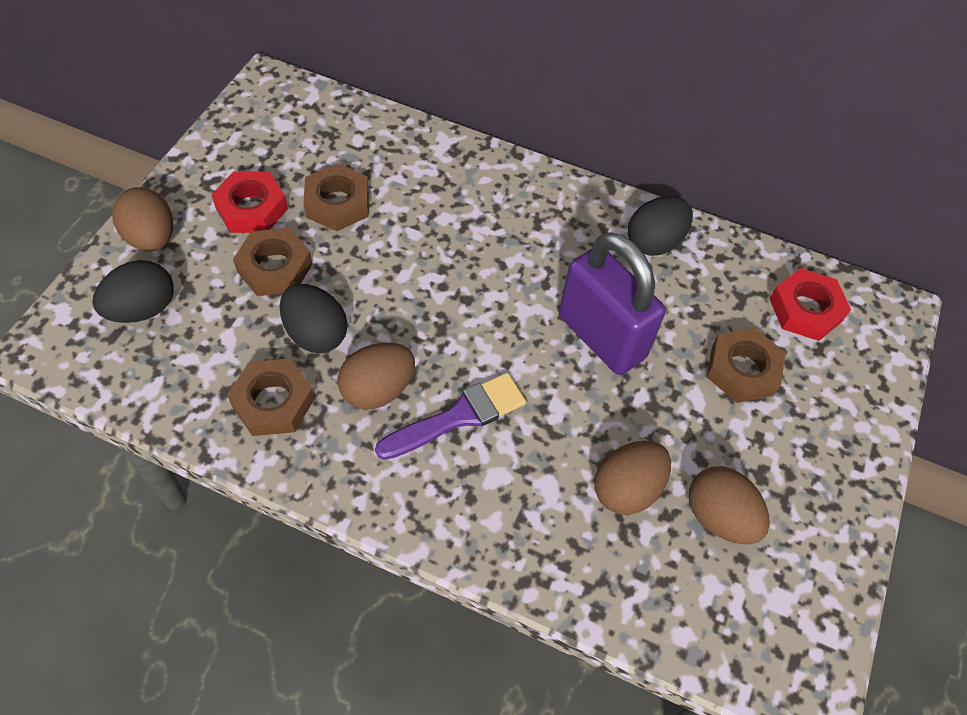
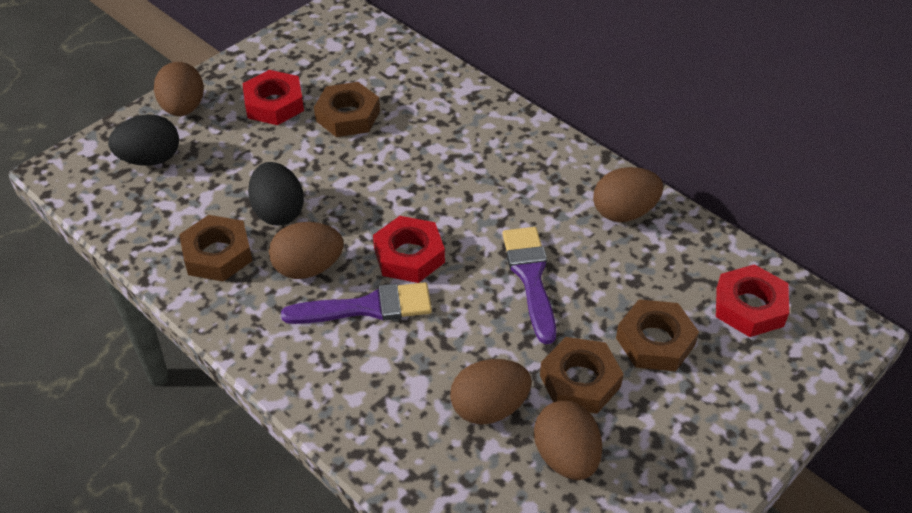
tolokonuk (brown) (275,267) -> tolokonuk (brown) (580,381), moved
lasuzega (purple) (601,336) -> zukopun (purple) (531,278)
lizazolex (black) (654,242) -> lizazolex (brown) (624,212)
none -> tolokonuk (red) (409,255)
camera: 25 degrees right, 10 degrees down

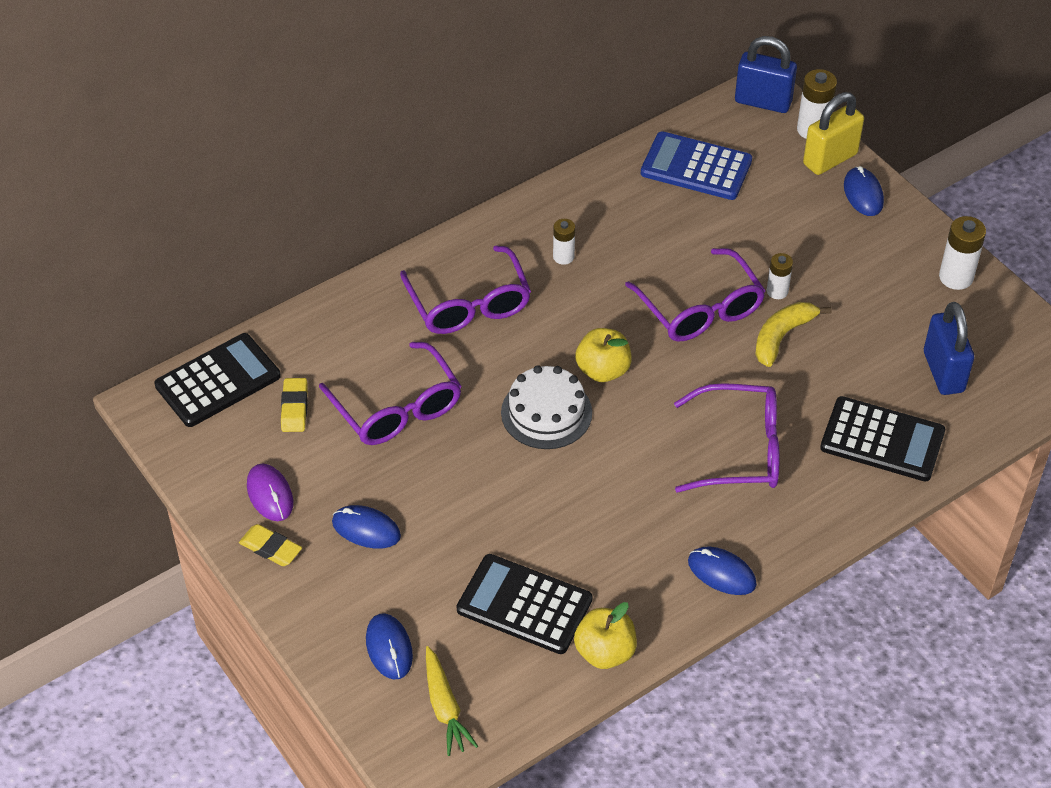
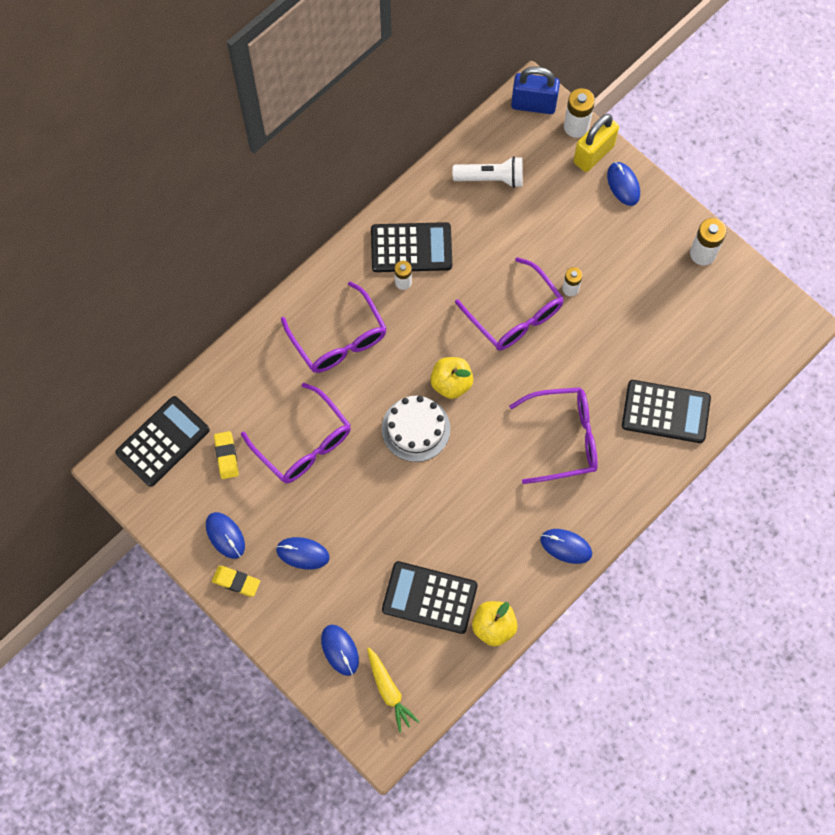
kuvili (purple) (270,494) -> kuvili (blue) (225,535)
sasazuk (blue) (696,167) -> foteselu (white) (491,178)
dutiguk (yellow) (782,337) -> none
lasuzega (blue) (943,372) -> none
none -> sasazuk (black) (411,248)
camera: 10 degrees left, 20 degrees up

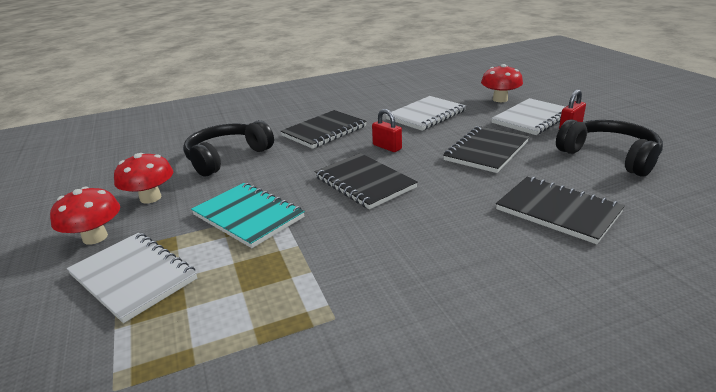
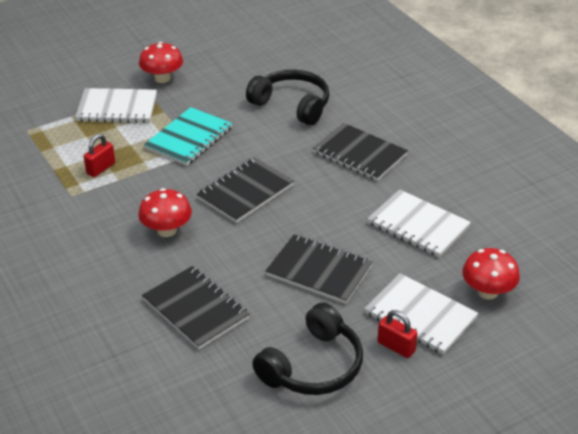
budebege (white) (133,277) -> budebege (white) (117,108), 60 degrees clockwise
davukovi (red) (150,198) -> davukovi (red) (167,230), moved
lasuzega (red) (387,147) -> lasuzega (red) (101,168), moved
budebege (black) (558,211) -> budebege (black) (195,309), 75 degrees counterclockwise
camera: 80 degrees right, 10 degrees up

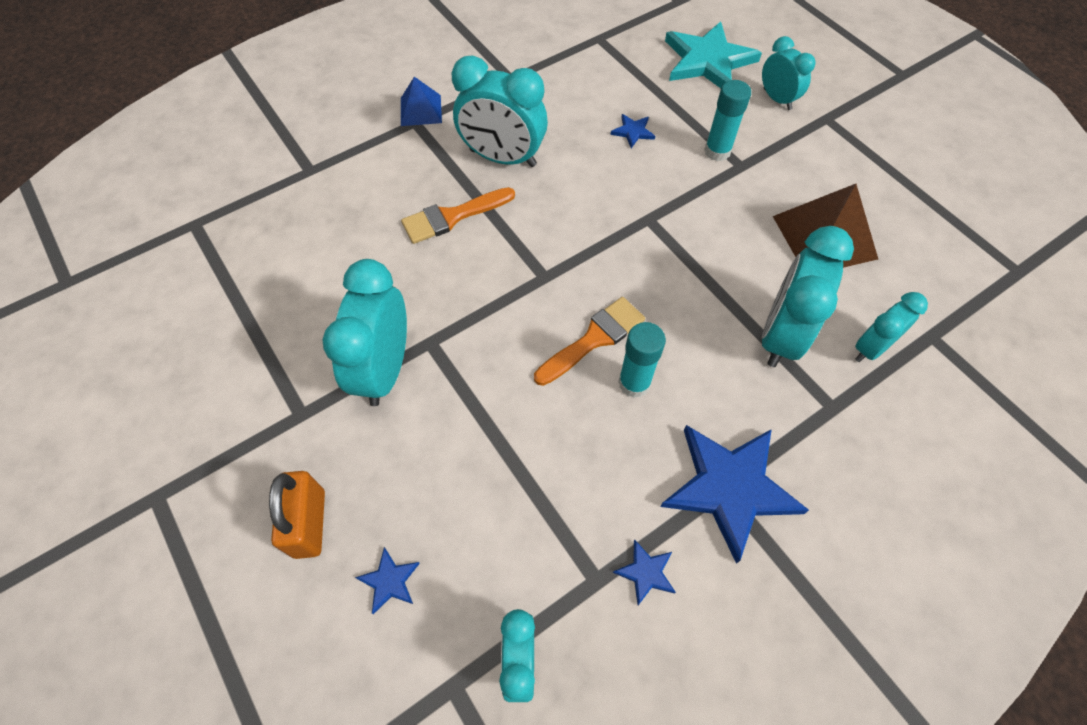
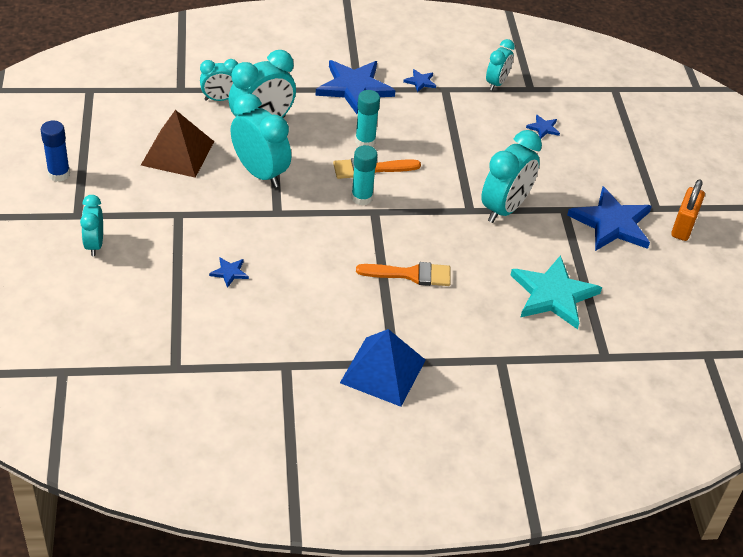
lasuzega (orange) (309,523) -> lasuzega (orange) (683,227), moved
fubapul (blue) (420,110) -> fubapul (blue) (383,371), x1.70
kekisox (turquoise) (503,158) -> kekisox (turquoise) (260,173), moved
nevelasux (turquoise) (708,61) -> nevelasux (turquoise) (553,295), moved
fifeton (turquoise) (717,151) -> fifeton (turquoise) (361,198), moved
none -> fifeton (blue) (59,174)
none -> nevelasux (blue) (612,223)
camera: 155 degrees left, 15 degrees down

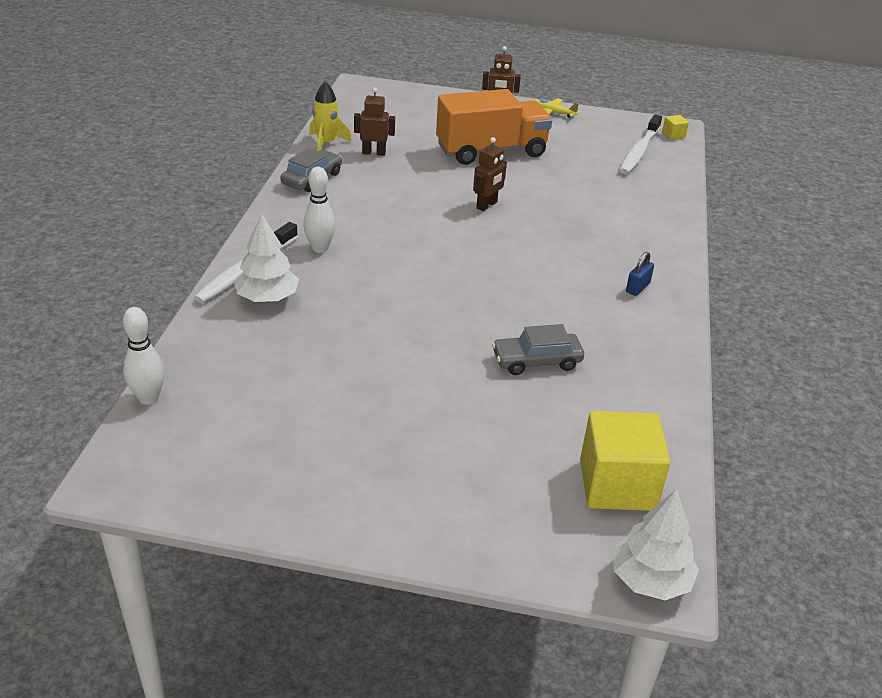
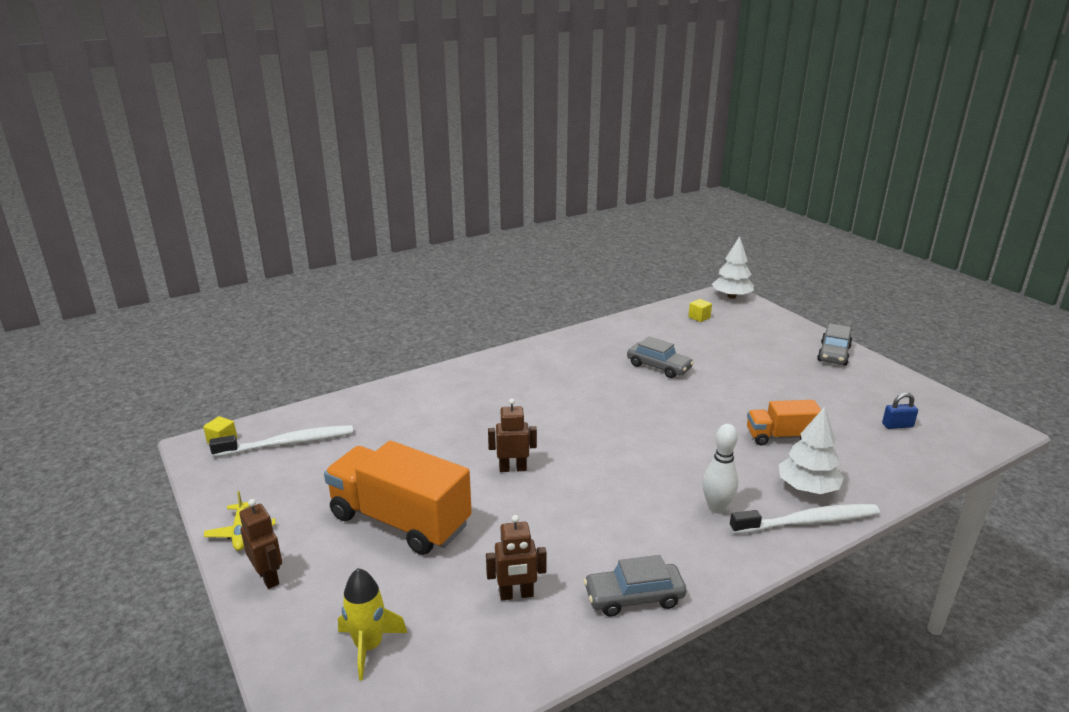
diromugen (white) (148,398) -> none
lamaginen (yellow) (326,143) -> lamaginen (yellow) (369,646), moved
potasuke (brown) (374,153) -> potasuke (brown) (516,595), 60 degrees counterclockwise
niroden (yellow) (617,485) -> niroden (yellow) (699,317), x0.41
lasuzega (blue) (637,288) -> lasuzega (blue) (897,425), moved
none -> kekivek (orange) (780,436)
none -> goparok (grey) (833,354)
camera: 130 degrees left, 10 degrees down

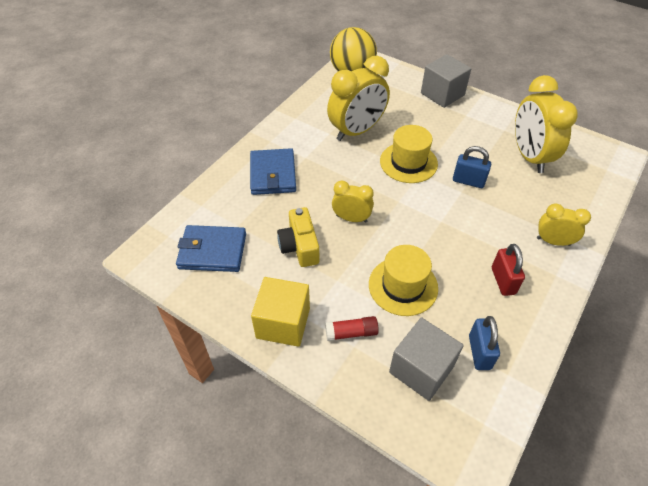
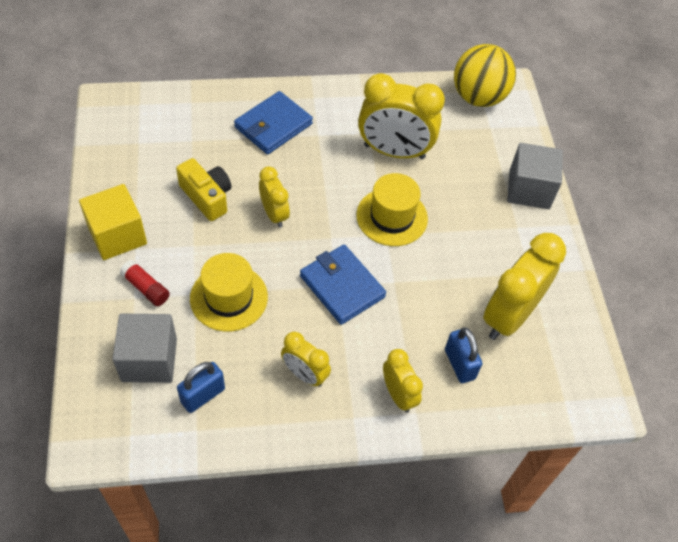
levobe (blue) (212,251) -> levobe (blue) (342,286), moved
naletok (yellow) (299,246) -> naletok (yellow) (207,197), 105 degrees clockwise
lasuzega (blue) (468,181) -> lasuzega (blue) (459,364), moved
lasuzega (red) (503,281) -> kekisox (yellow) (305,374)
camera: 45 degrees right, 5 degrees up

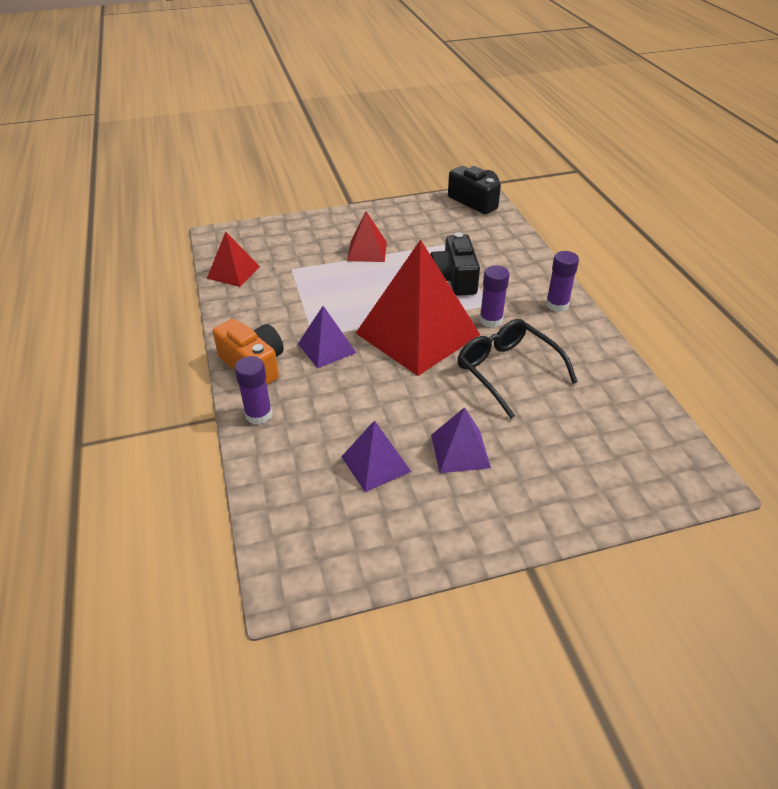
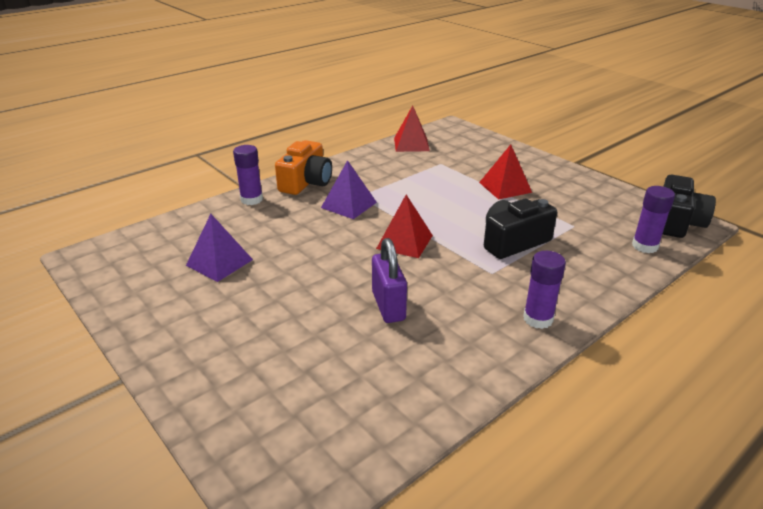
fubapul (red) (417,333) -> fubapul (red) (404,242), x0.48
fubapul (purple) (460,451) -> none
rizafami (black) (507,371) -> lasuzega (purple) (388,306)
fifeton (purple) (491,320) -> fifeton (purple) (645,246), moved
camera: 65 degrees right, 10 degrees down

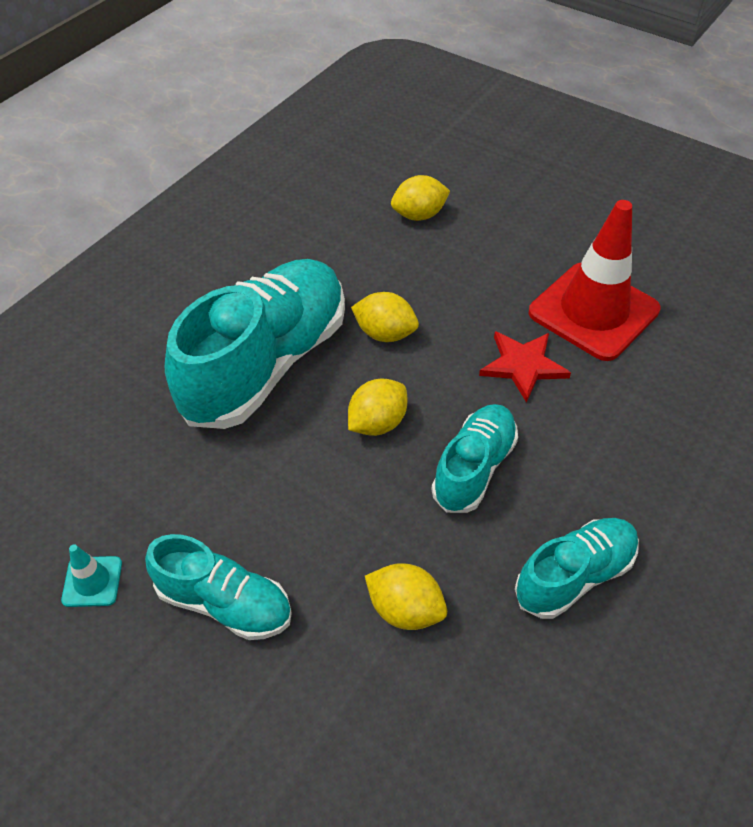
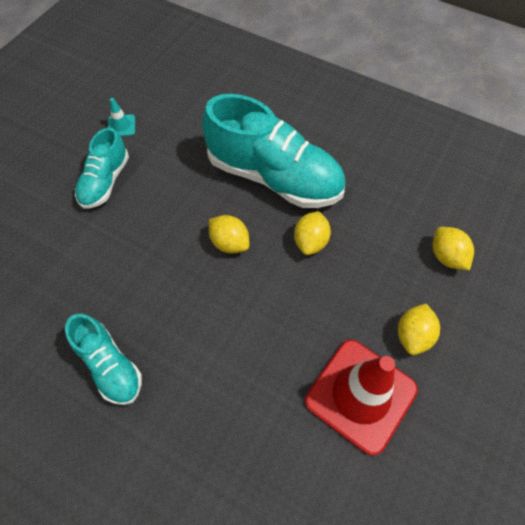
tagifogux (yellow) (405,609) -> tagifogux (yellow) (413,335), moved
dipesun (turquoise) (474,468) -> none
nevelasux (red) (523,365) -> none
camera: 85 degrees right, 10 degrees up

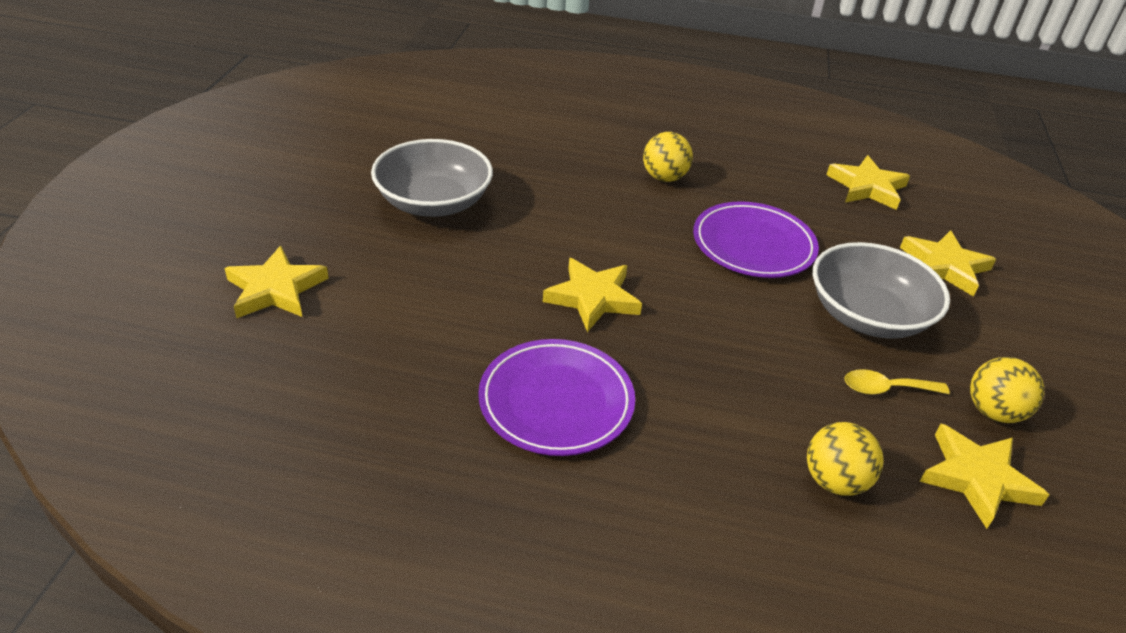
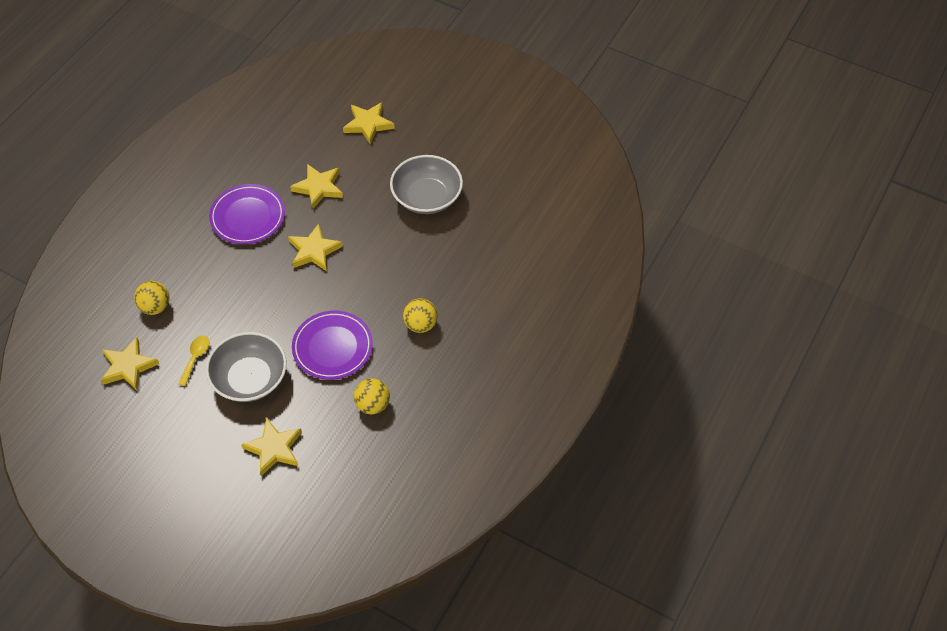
nevelasux (yellow) (867,187) -> nevelasux (yellow) (318,188), moved
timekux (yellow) (993,412) -> timekux (yellow) (372,405), moved
camera: 110 degrees right, 15 degrees up

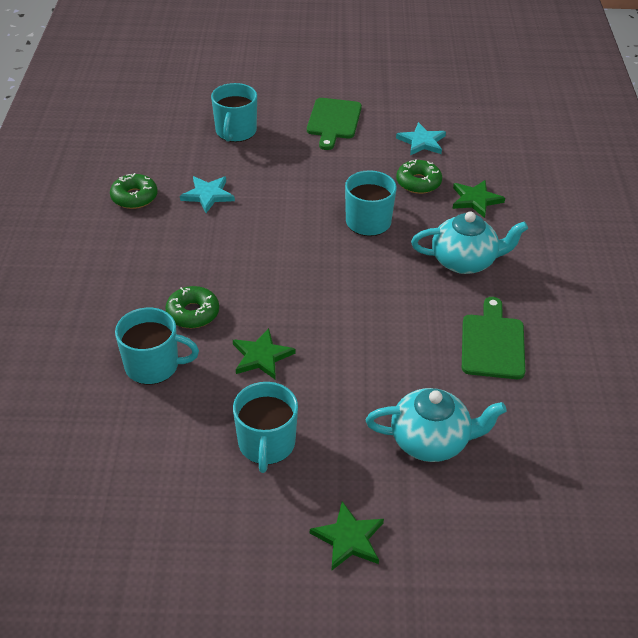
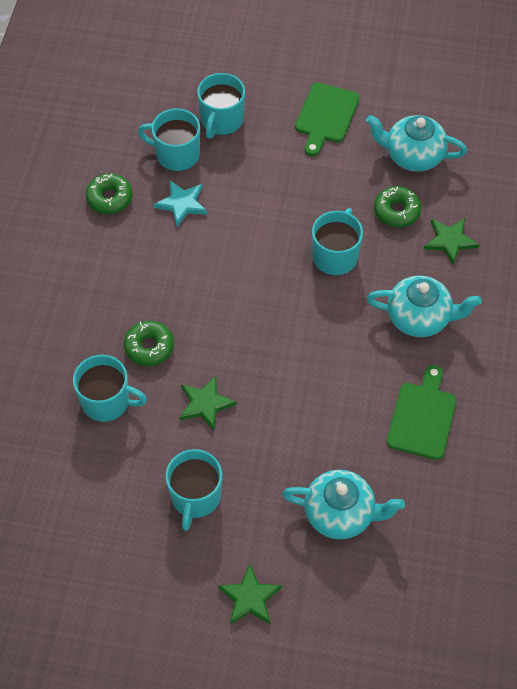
nevelasux (turquoise) (422,142) -> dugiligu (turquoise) (413,155)
none -> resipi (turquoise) (176,154)
camera: 10 degrees right, 15 degrees up

